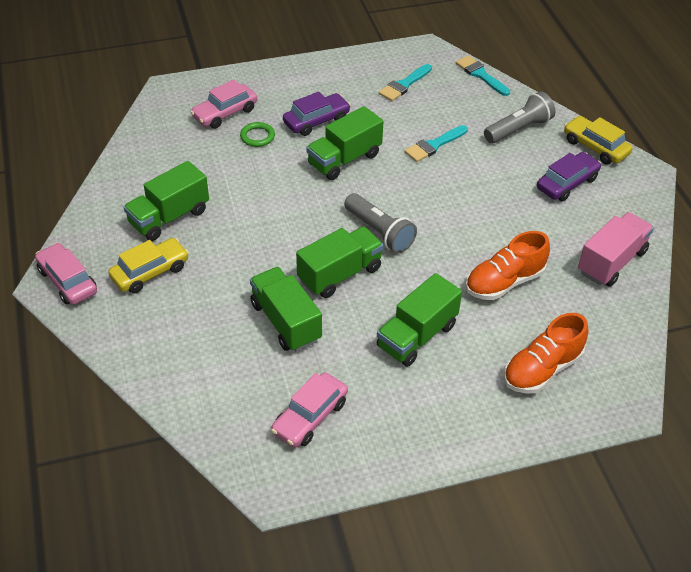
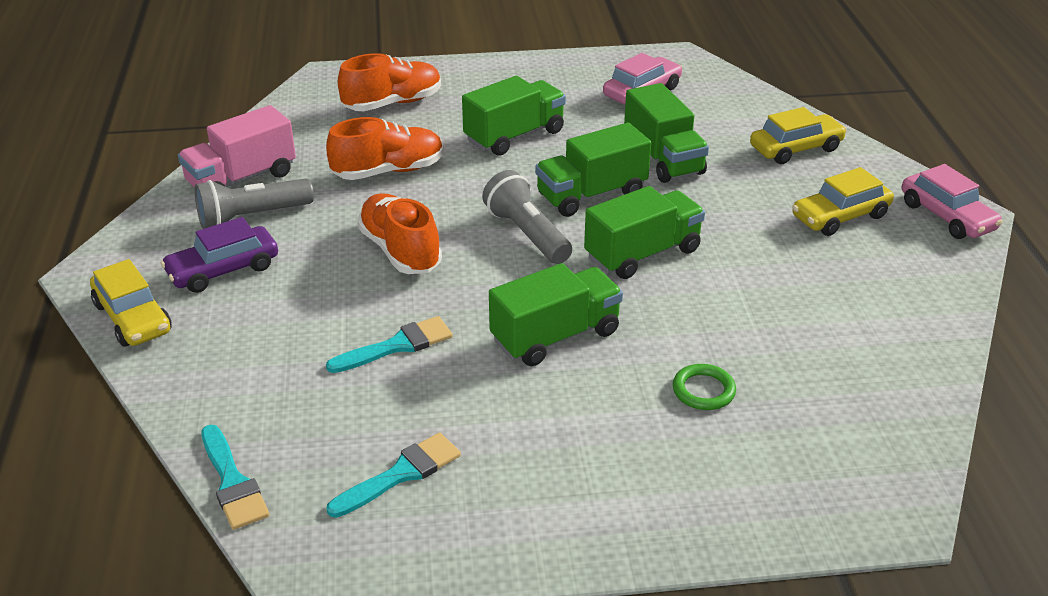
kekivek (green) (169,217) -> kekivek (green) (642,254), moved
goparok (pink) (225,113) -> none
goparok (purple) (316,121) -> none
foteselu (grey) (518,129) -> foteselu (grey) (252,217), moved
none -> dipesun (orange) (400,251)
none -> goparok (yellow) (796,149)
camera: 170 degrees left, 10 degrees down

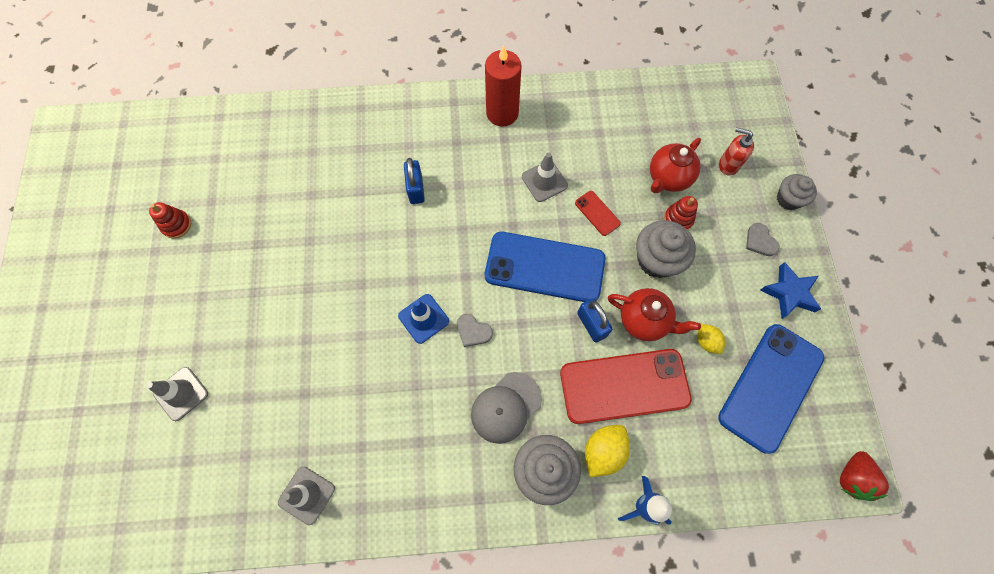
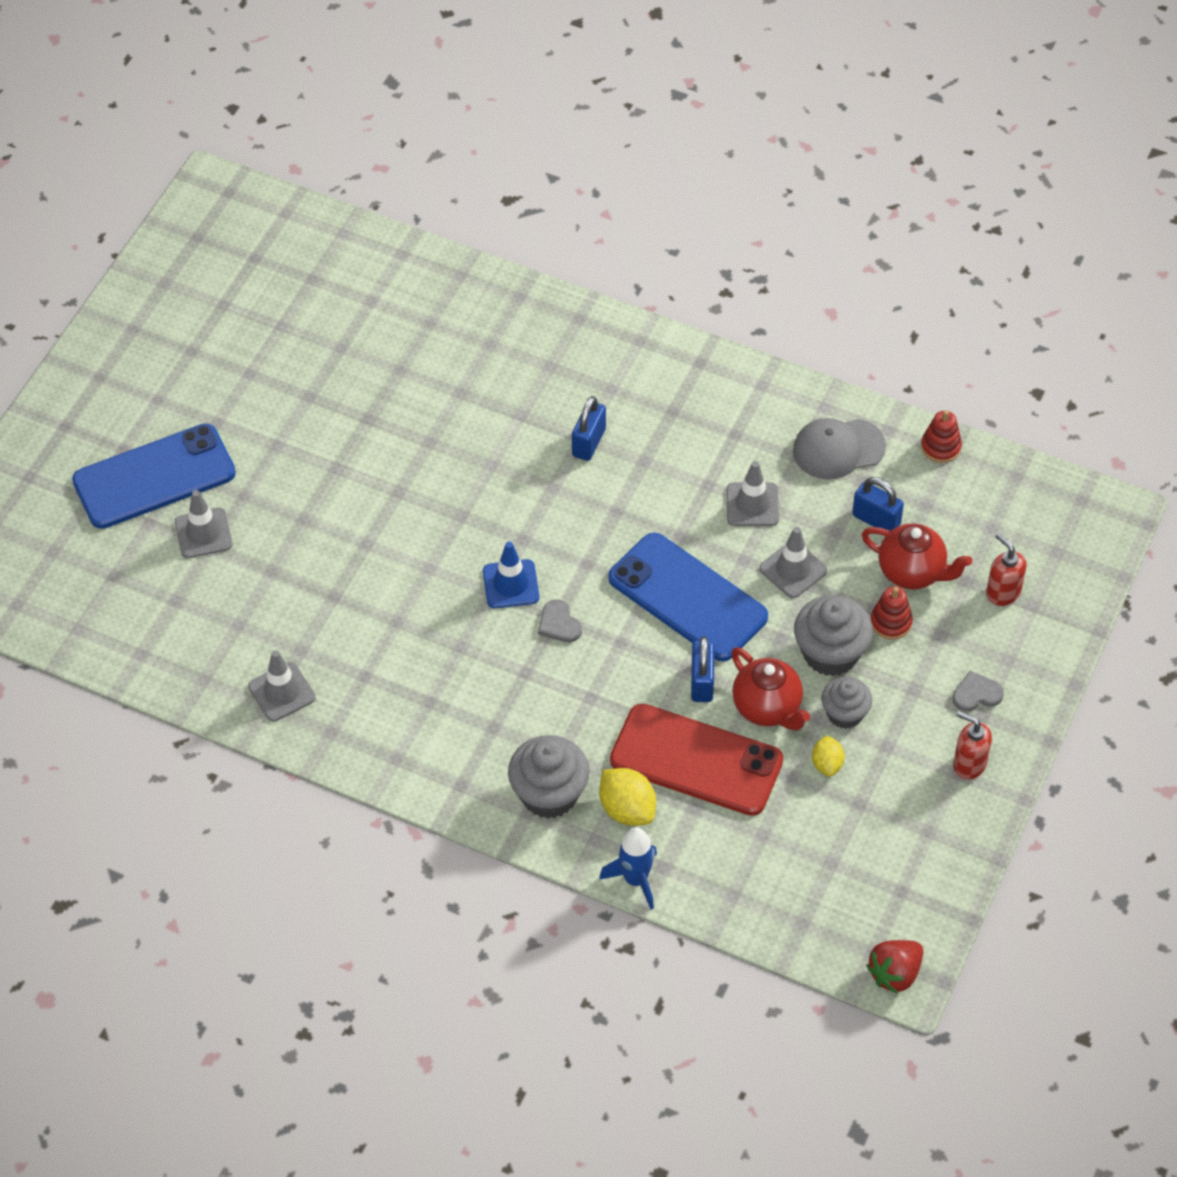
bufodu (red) (176,225) -> bufodu (red) (940,447), moved
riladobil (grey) (506,407) -> riladobil (grey) (838,449), moved
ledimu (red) (502,113) -> none
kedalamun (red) (597,213) -> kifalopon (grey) (793,570)
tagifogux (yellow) (603,451) -> tagifogux (yellow) (627,809), 75 degrees clockwise
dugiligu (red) (668,178) -> dugiligu (red) (912,572), 135 degrees counterclockwise
kedalamun (blue) (770,387) -> kedalamun (blue) (154,477), moved
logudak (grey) (760,241) -> logudak (grey) (976,694), 75 degrees clockwise
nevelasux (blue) (789,293) -> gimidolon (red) (969,764)
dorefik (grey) (788,199) -> dorefik (grey) (845,714), moved
none -> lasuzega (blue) (876,520)
camera: 30 degrees right, 15 degrees down

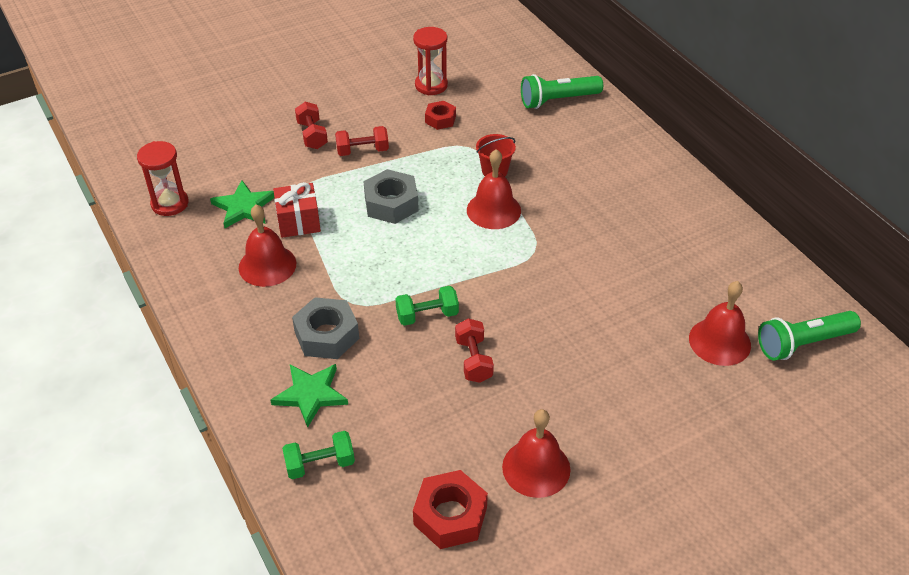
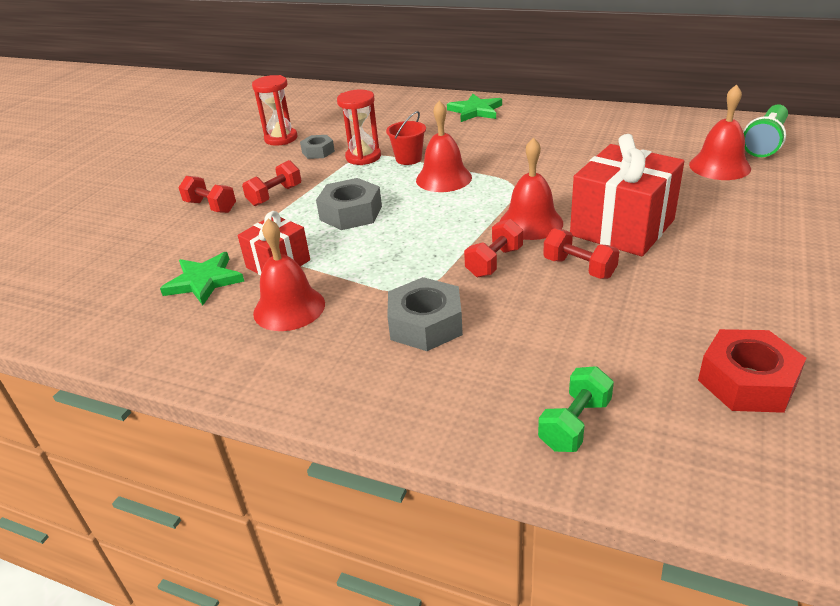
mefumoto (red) (170,203) -> mefumoto (red) (363,157), moved
nevelasux (green) (310,394) -> nevelasux (green) (475,111), moved
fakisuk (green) (427,315) -> fakisuk (red) (494,262)
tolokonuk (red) (440,119) -> tolokonuk (grey) (318,152)
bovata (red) (536,468) -> bovata (red) (531,222), moved
foteselu (green) (558,100) -> none
none -> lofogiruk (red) (622,227)
camera: 35 degrees left, 10 degrees down

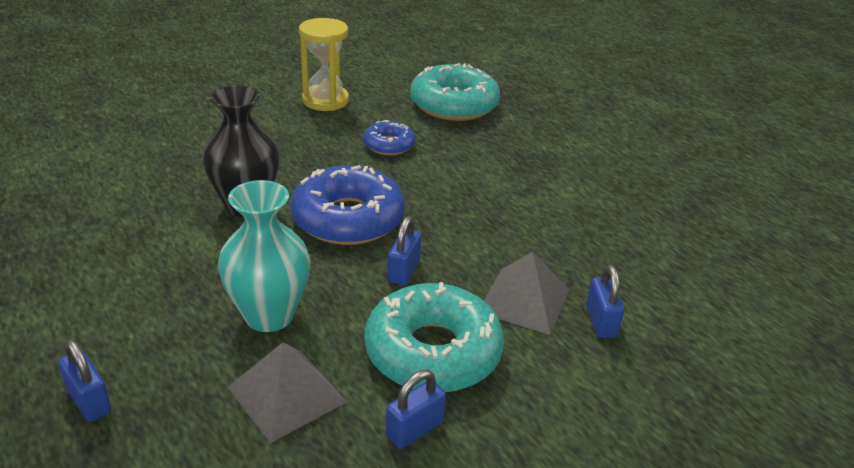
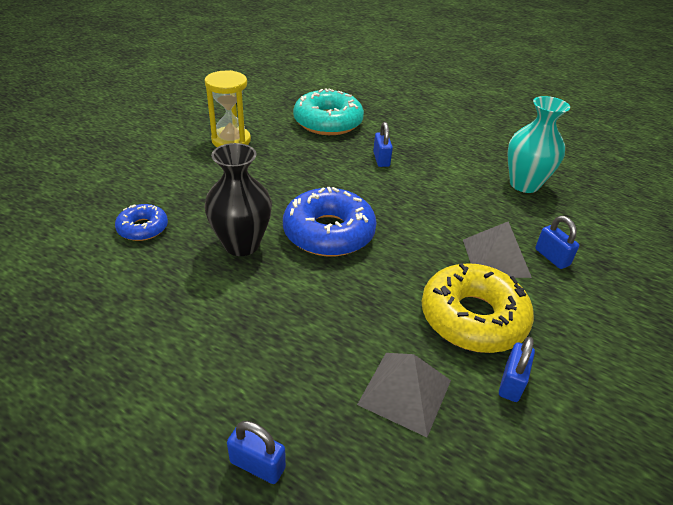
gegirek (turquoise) (269,315) -> gegirek (turquoise) (524,184), moved
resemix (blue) (389,145) -> resemix (blue) (143,228), moved
resemix (turquoise) (433,352) -> resemix (yellow) (473,317)
lasuzega (blue) (403,271) -> lasuzega (blue) (381,159), moved
camera: 25 degrees left, 5 degrees up

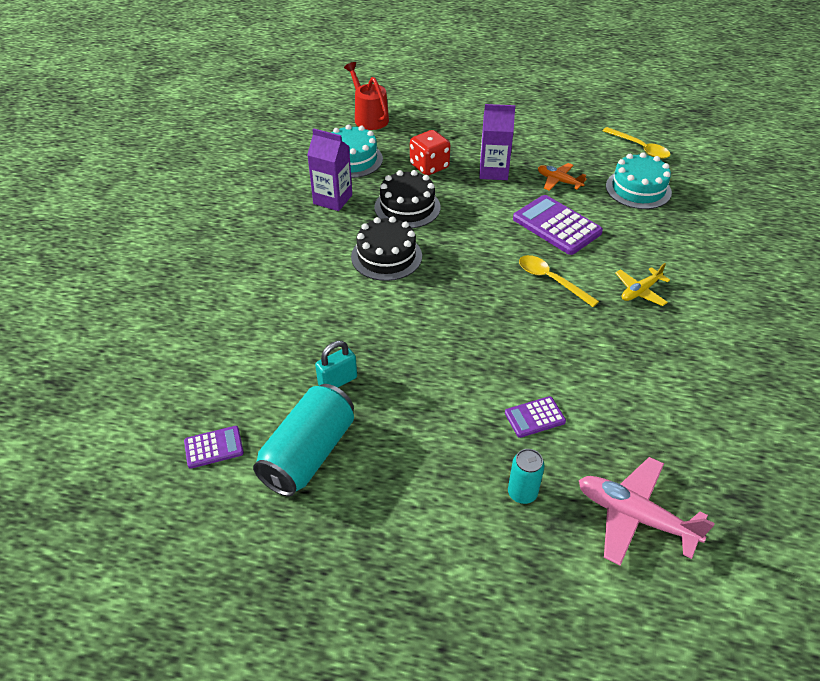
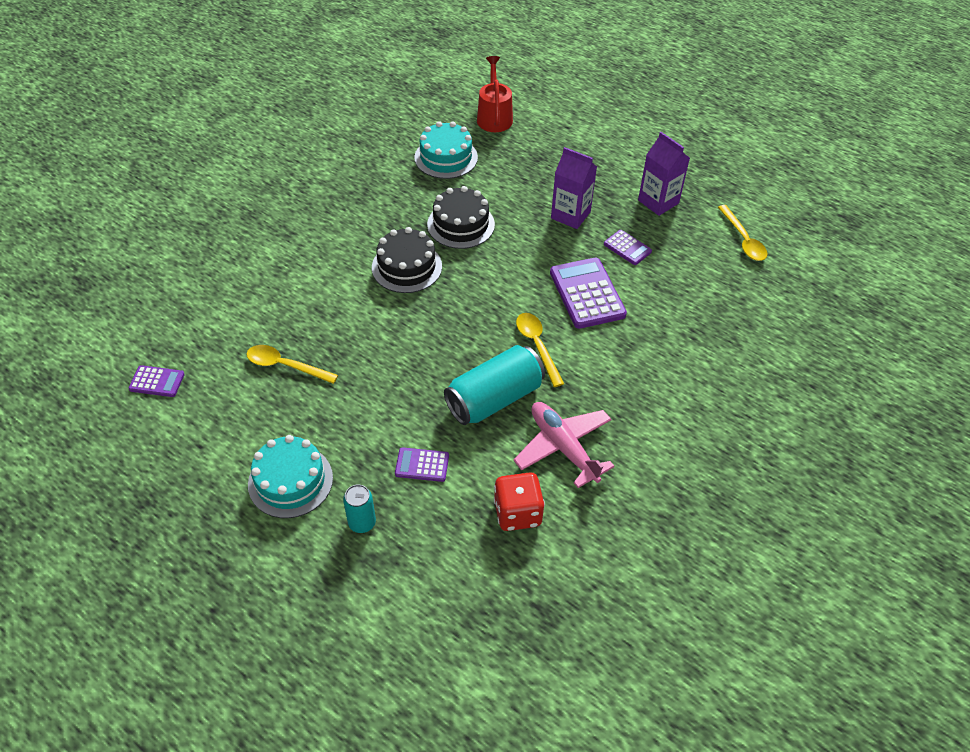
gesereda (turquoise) (308,453) -> gesereda (turquoise) (494,398), moved
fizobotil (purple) (332,199) -> fizobotil (purple) (658,202), moved
lasuzega (turquoise) (337,381) -> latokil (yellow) (285,366)
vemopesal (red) (429,166) -> vemopesal (red) (517,513), moved
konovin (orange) (559,181) -> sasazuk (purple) (627,248)
konovin (pink) (634,516) -> konovin (pink) (563,447), moved
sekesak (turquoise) (638,189) -> sekesak (turquoise) (290,481), moved
konovin (yellow) (640,291) -> none
camera: 25 degrees right, 5 degrees up

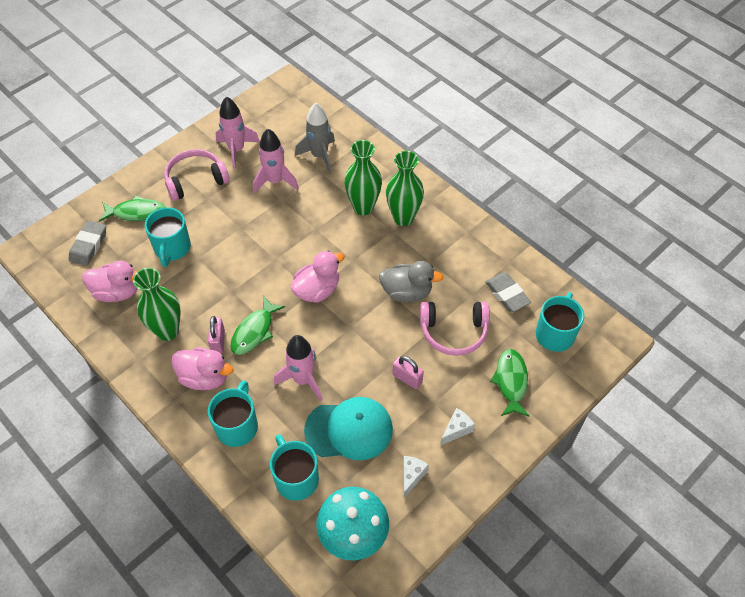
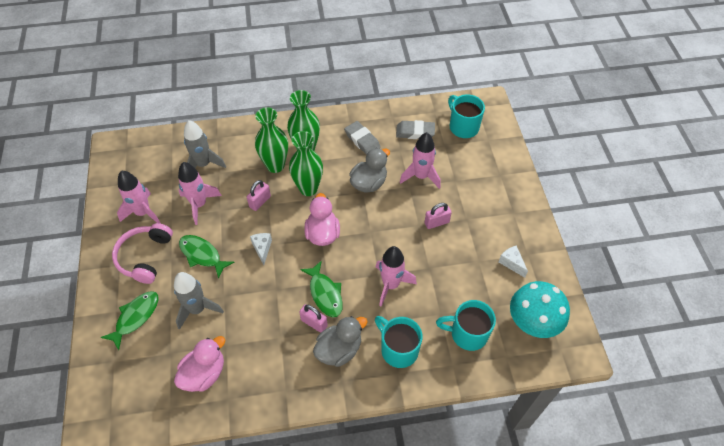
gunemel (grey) (88,245) -> gunemel (grey) (362,140), moved
gegirek (green) (167,331) -> gegirek (green) (308,189), moved
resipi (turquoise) (172,248) -> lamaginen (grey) (197,309)
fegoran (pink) (204,377) -> fegoran (grey) (339,350)
riladobil (turquoise) (349,430) -> none
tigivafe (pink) (454,332) -> lamaginen (pink) (421,176)
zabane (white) (456,430) -> zabane (white) (262,249), moved
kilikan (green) (511,381) -> kilikan (green) (202,255), moved
none -> lasuzega (pink) (260,202)
camera: 55 degrees left, 0 degrees up

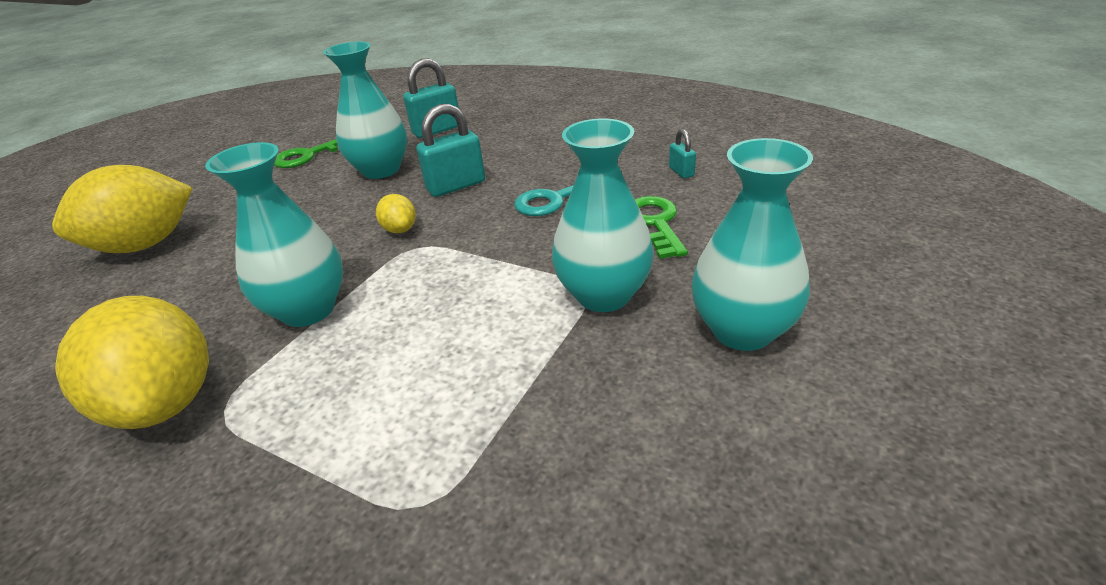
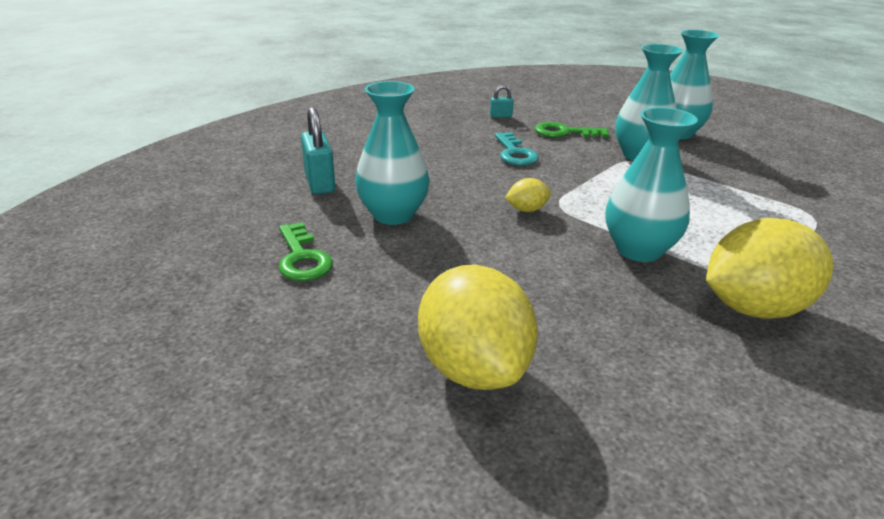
lasuzega (turquoise) (456,186) -> none
camera: 80 degrees left, 5 degrees down

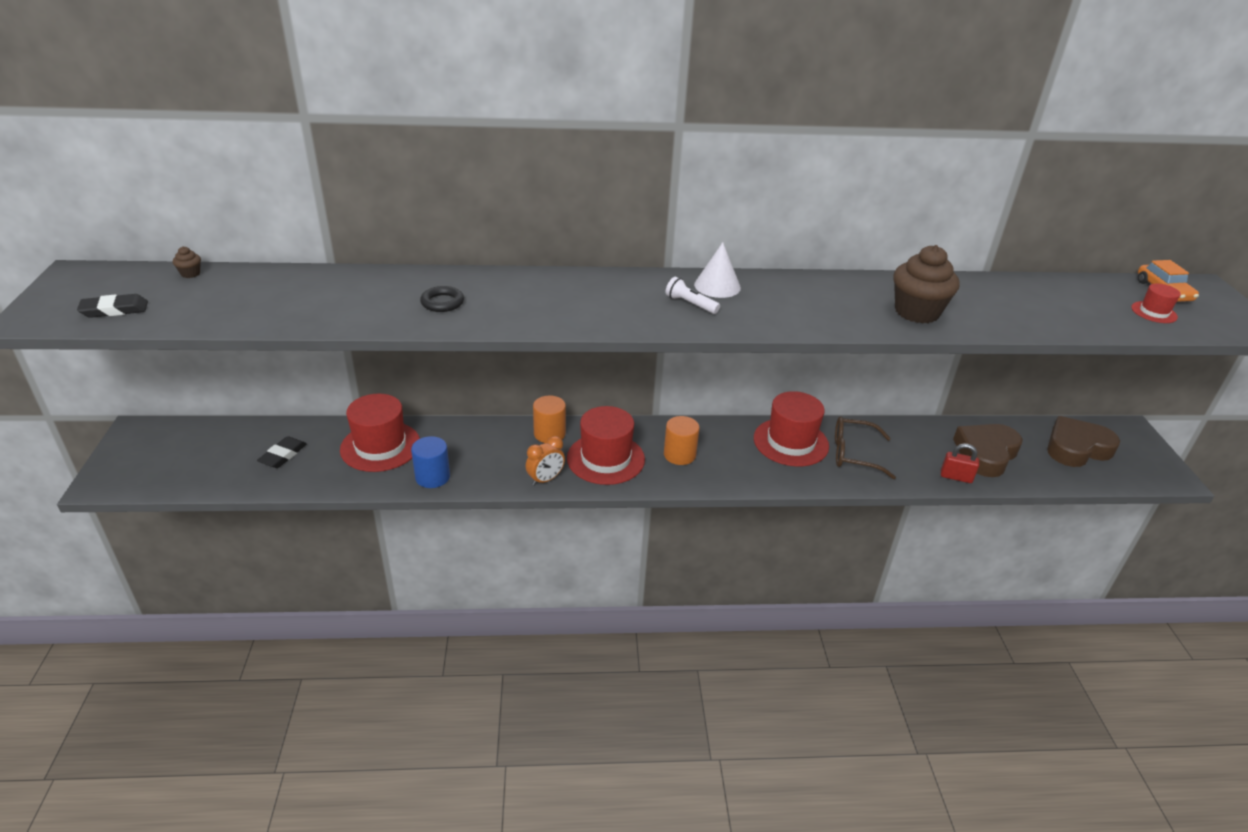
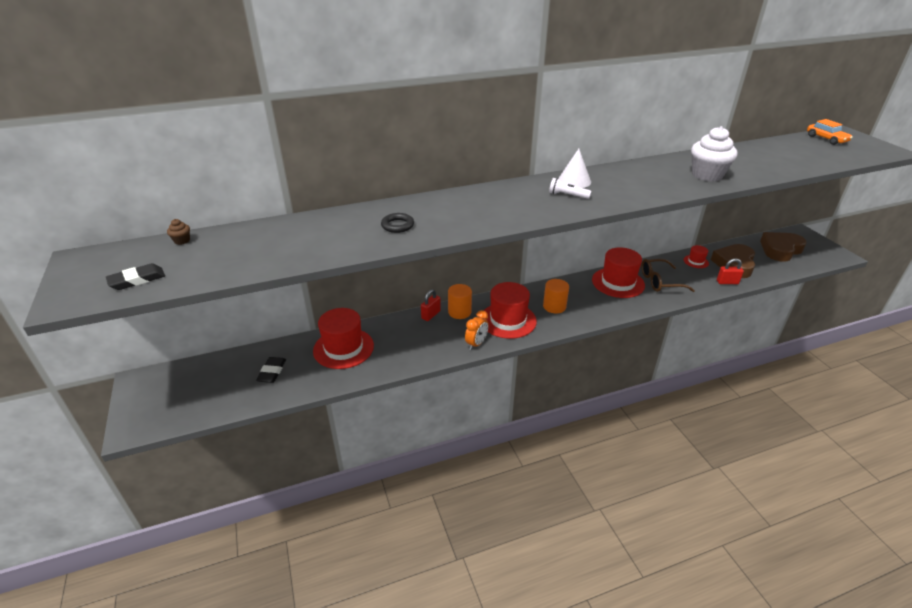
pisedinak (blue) (432,477) -> none
dorefik (brown) (916,312) -> dorefik (white) (707,175)
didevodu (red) (1154,312) -> didevodu (red) (696,261), moved
none -> lasuzega (red) (431,315)
camera: 15 degrees left, 0 degrees up

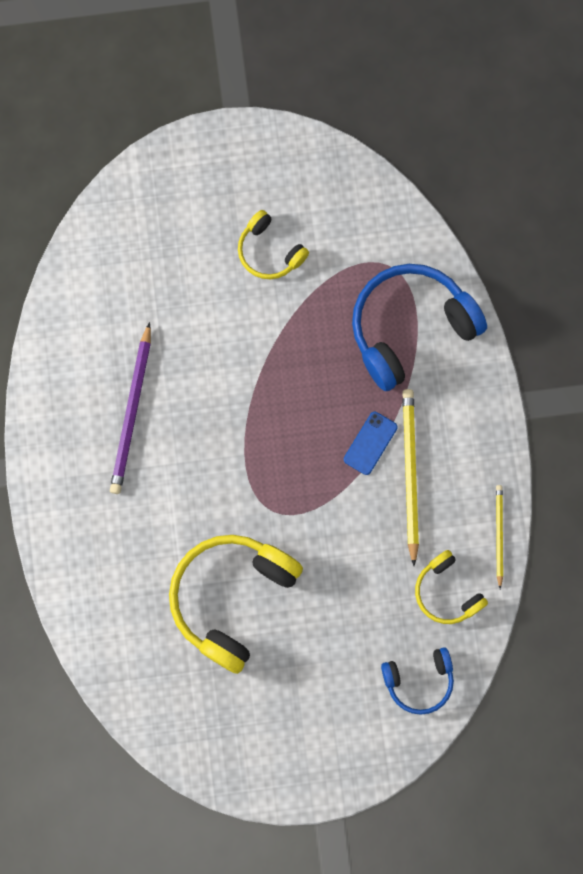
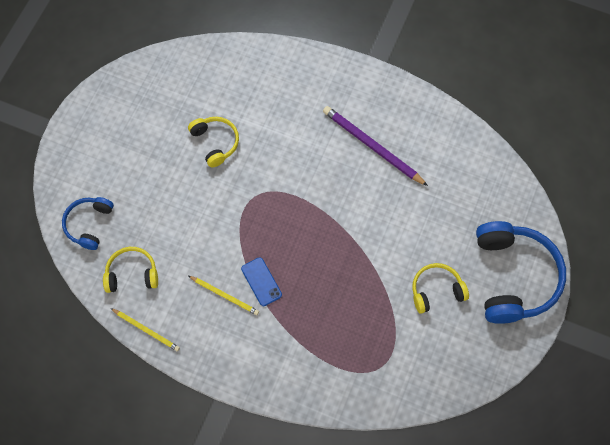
tigivafe (yellow) (231,598) -> tigivafe (yellow) (215,142), x0.54
tigivafe (blue) (410,328) -> tigivafe (blue) (513,277), moved
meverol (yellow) (410,473) -> meverol (yellow) (224,295), x0.58
camera: 120 degrees right, 10 degrees down

